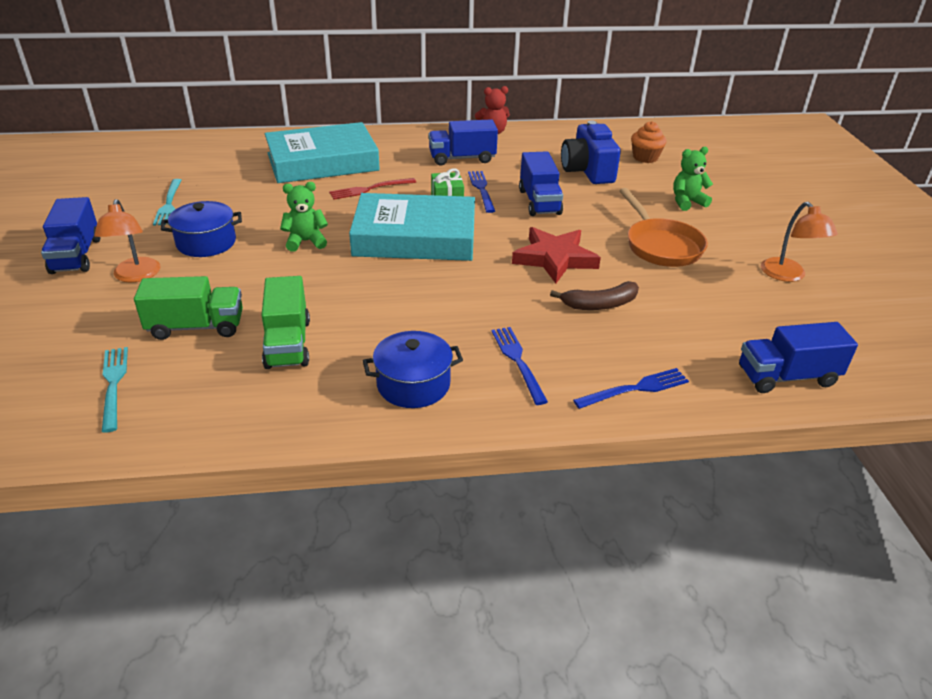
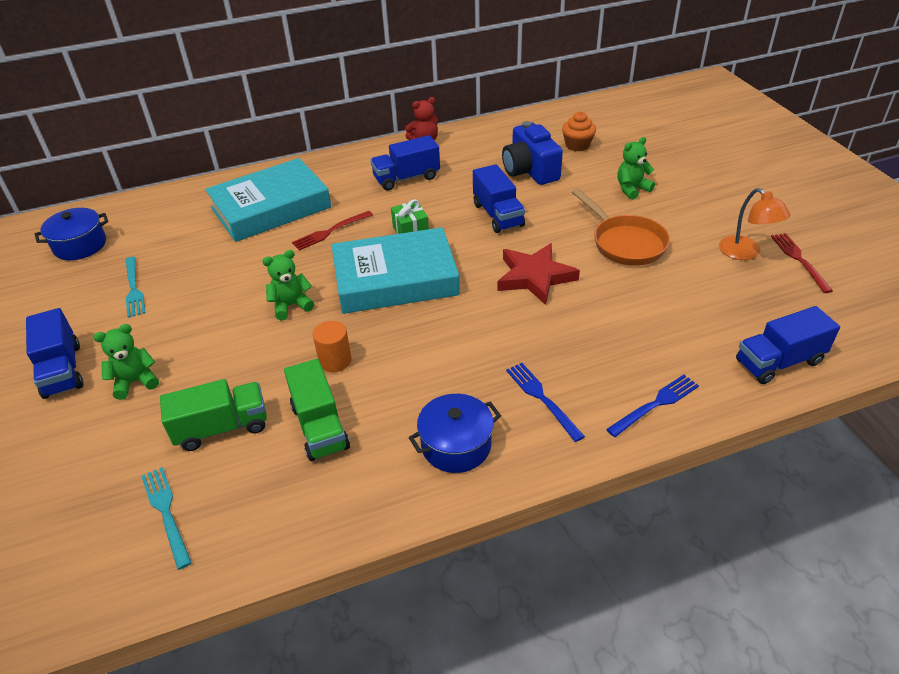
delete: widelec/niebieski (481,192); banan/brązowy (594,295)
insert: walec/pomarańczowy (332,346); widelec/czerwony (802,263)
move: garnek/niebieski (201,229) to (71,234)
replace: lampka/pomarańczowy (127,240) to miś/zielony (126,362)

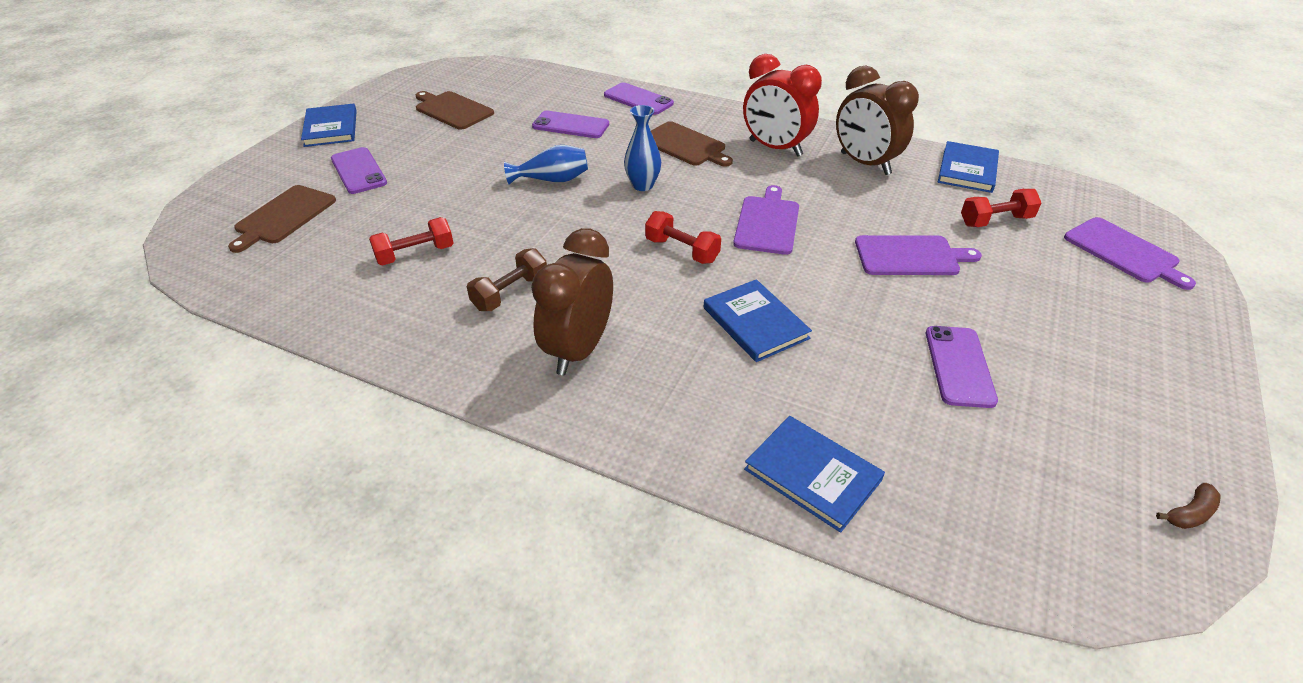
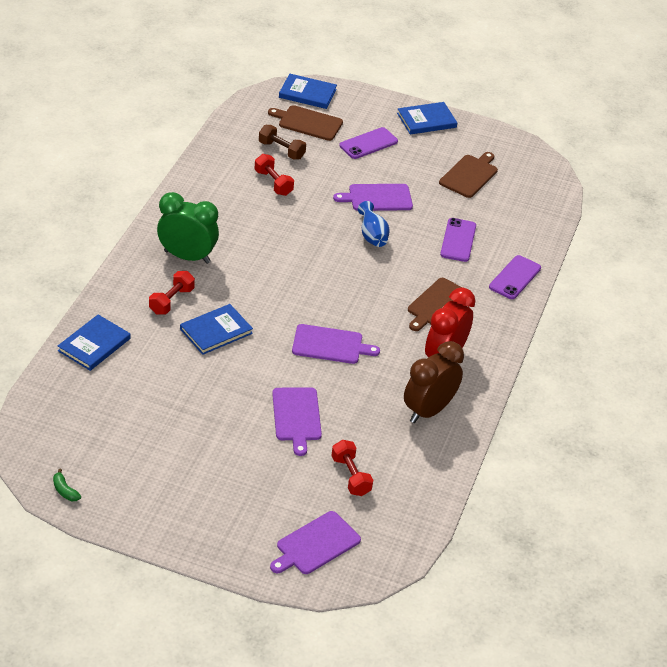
delete: wazon/niebieski (642,148); telefon/fioletowy (962,367)
insert: deska do krojenia/fioletowy (373,197)
move: hantel/brązowy (507,279) to (282,142); hantel/czerwony (683,237) to (172,293); książka/niebieski (968,167) to (308,91)
recolor: budzik/brązowy (572,301) to budzik/zielony (188,228); banan/brązowy (1188,506) to banan/zielony (67,484)

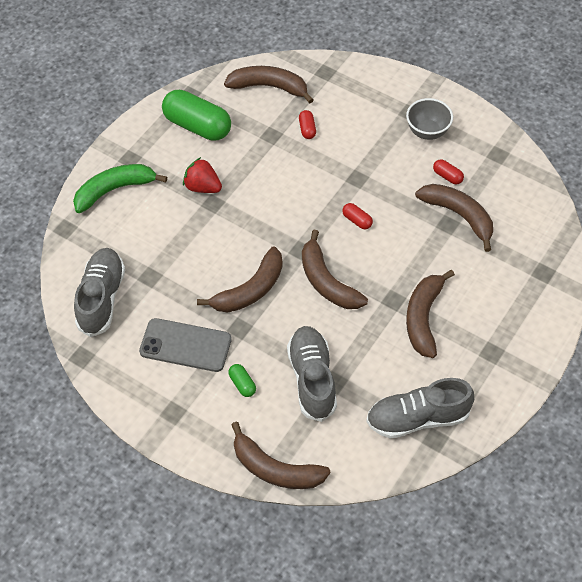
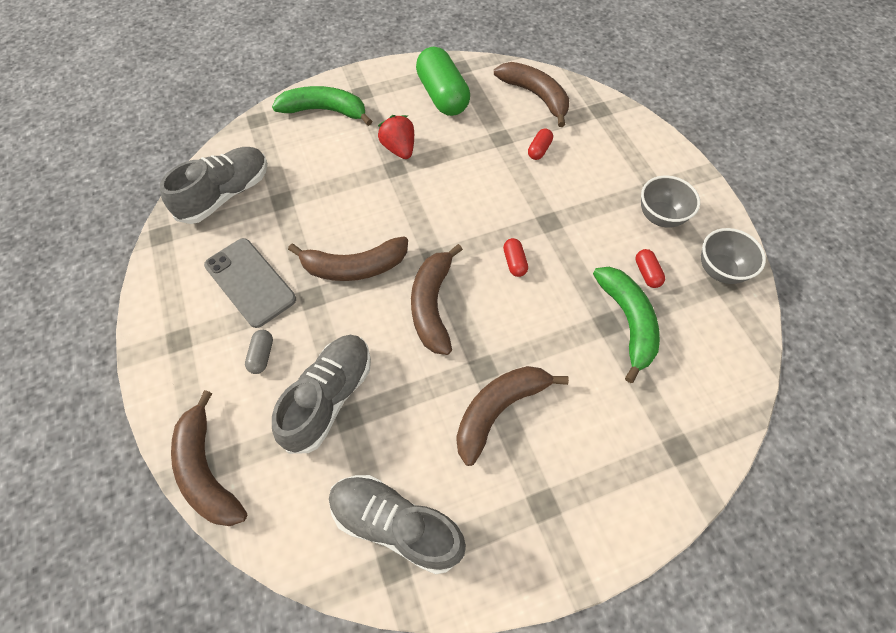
insert: miska/szary (733,256)
recolor: kapsułka/zielony (242,380) to kapsułka/szary (259,352); banan/brązowy (454,218) to banan/zielony (626,325)

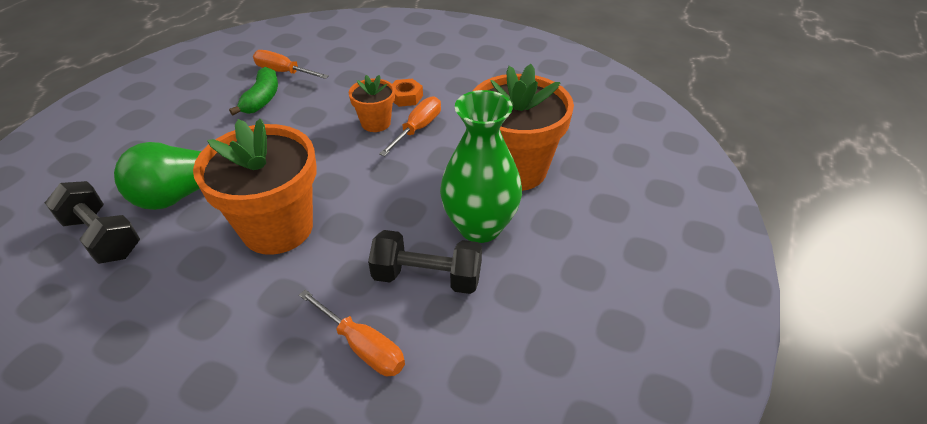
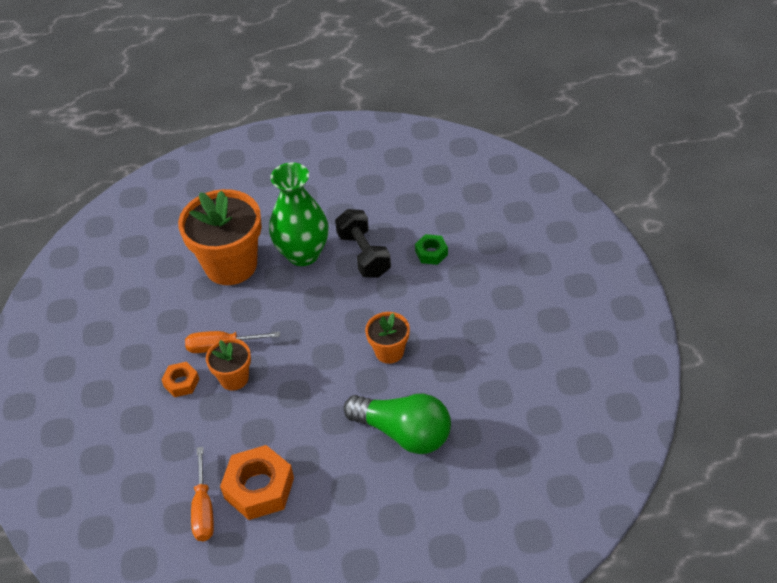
delete: hantel/czarny (92,222)
replace: banan/zielony (253,91) to nakrętka/pomarańczowy (257,482); śrubokręt/pomarańczowy (352,332) to nakrętka/zielony (431,249)
resize: doniczka/pomarańczowy (255,187) = (387,338) x0.51

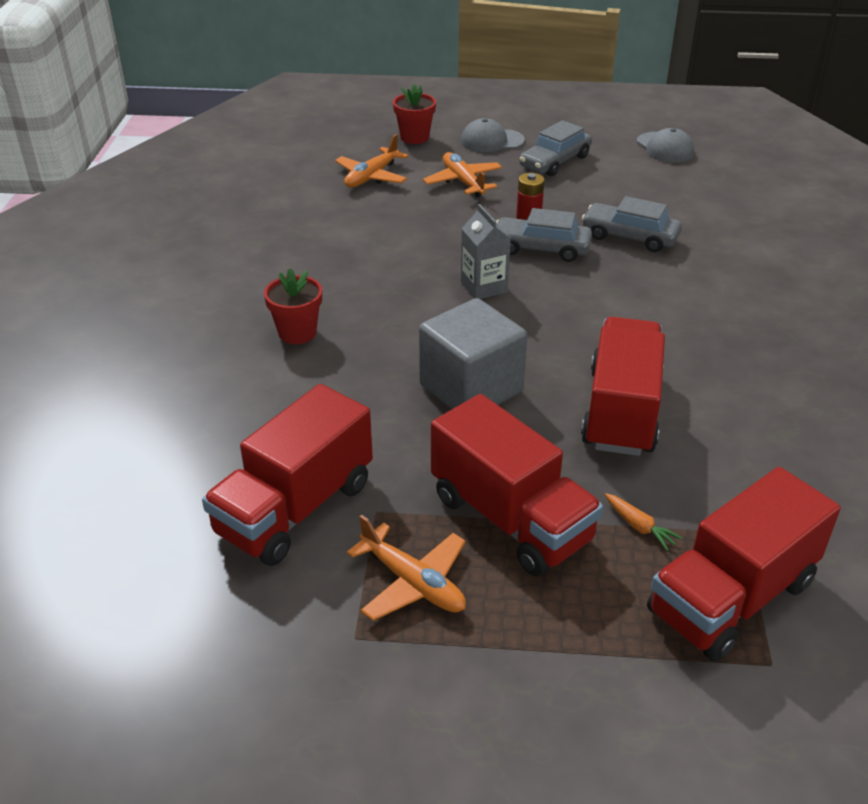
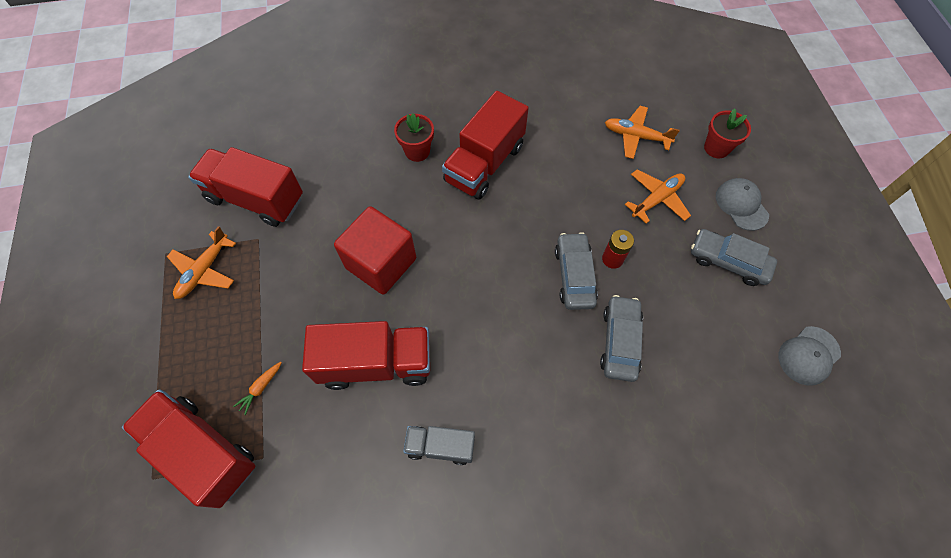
delete: karton mleka/szary (486,251)
insert: ciężarówka/szary (439,445)
move: ciężarówka/czerwony (517,485) to (485,145)
recolor: sześcian/szary (473,353) to sześcian/czerwony (375,250)

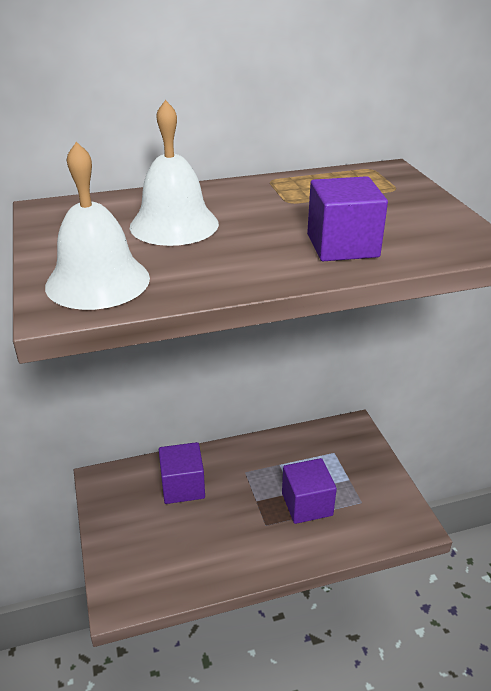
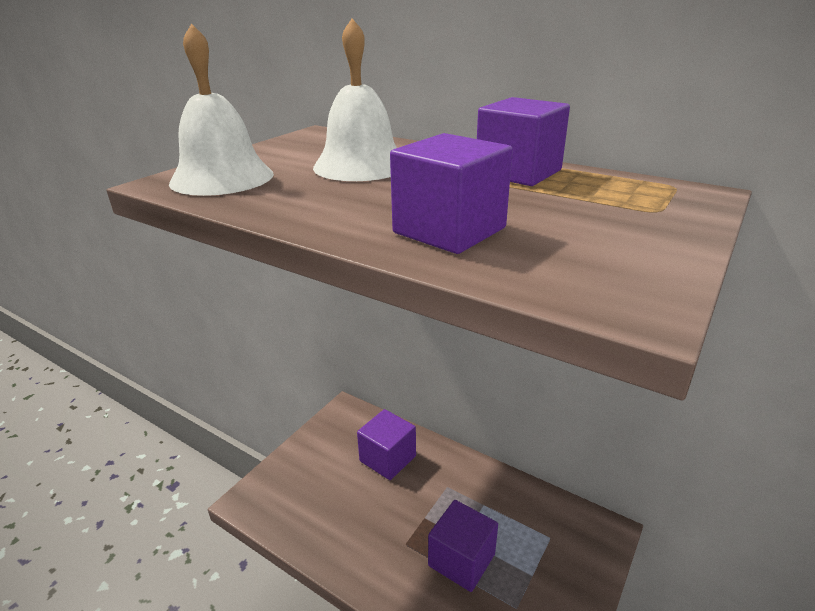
insert: sześcian/fioletowy (523,141)

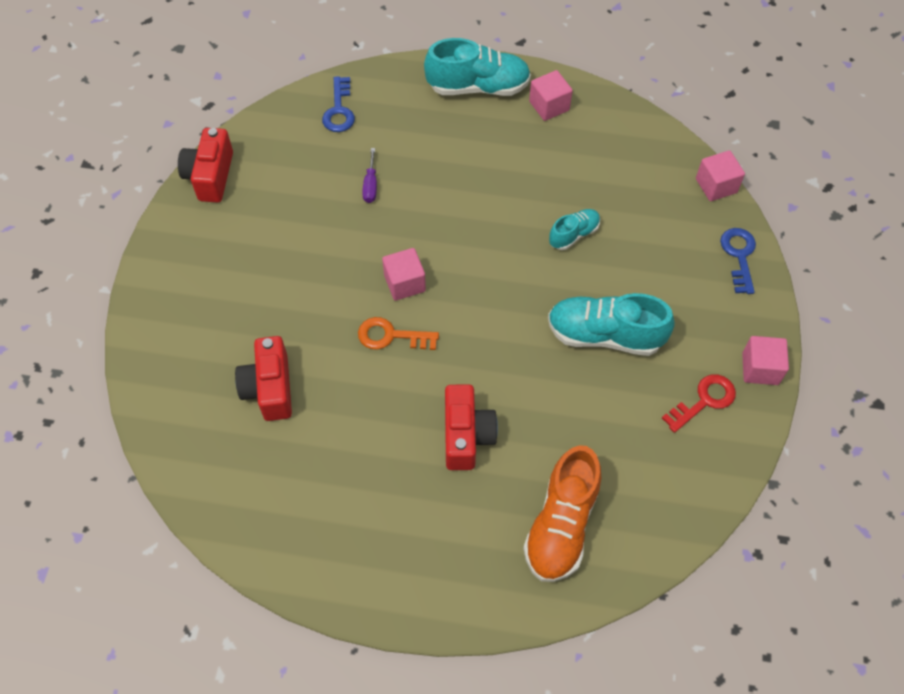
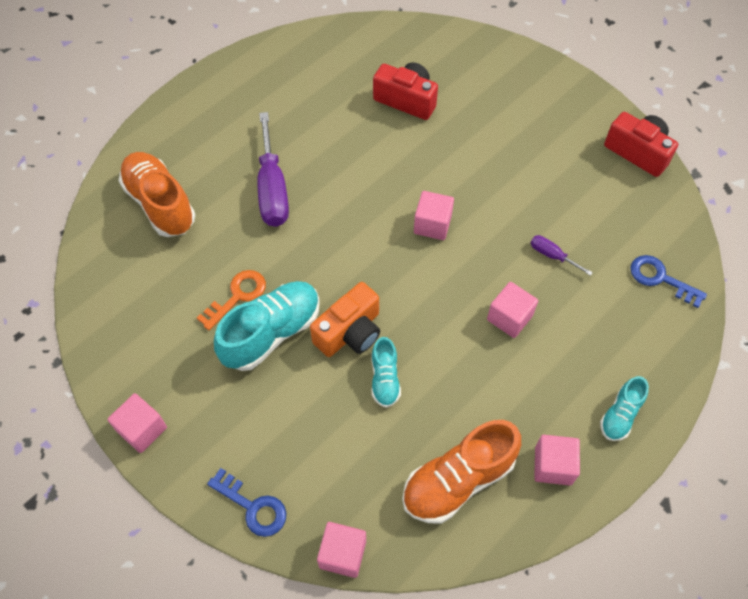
delete: klucz/czerwony (699,403)
insert: aparat fotograficzny/pomarańczowy (345,319); but/pomarańczowy (461,472); sześcian/różowy (512,310)
move: klucz/pomarańczowy (398,333) to (231,300)
replace: aparat fotograficzny/czerwony (471,427) to śrubokręt/fioletowy (273,169)
resize: but/turkusowy (477,67) = (624,408) x0.54

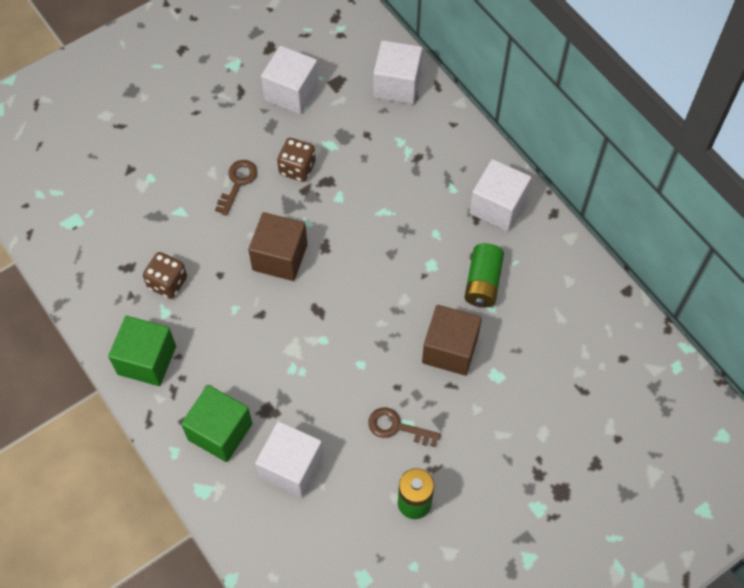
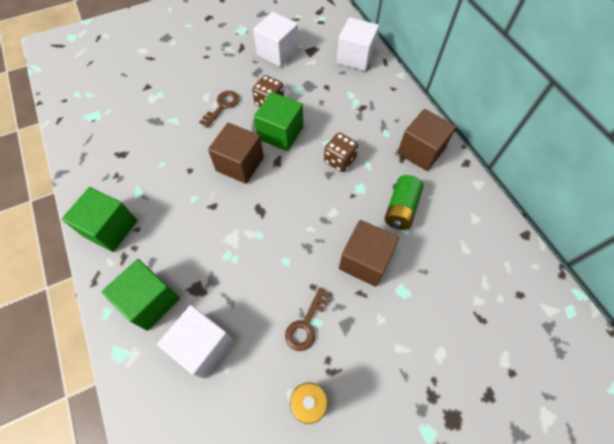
insert: sześcian/zielony (278,121)
move: kostka do gry/brązowy (165,275) to (341,152)
recolor: sześcian/biały (501,195) to sześcian/brązowy (426,140)
rotate: klucz/brązowy (404,427) = (307,319) 90 degrees counterclockwise

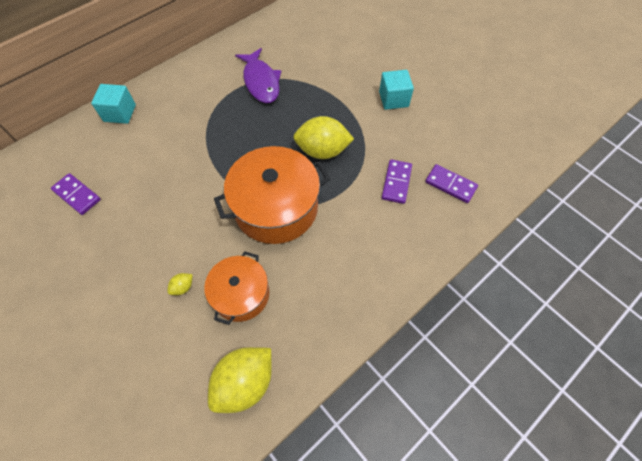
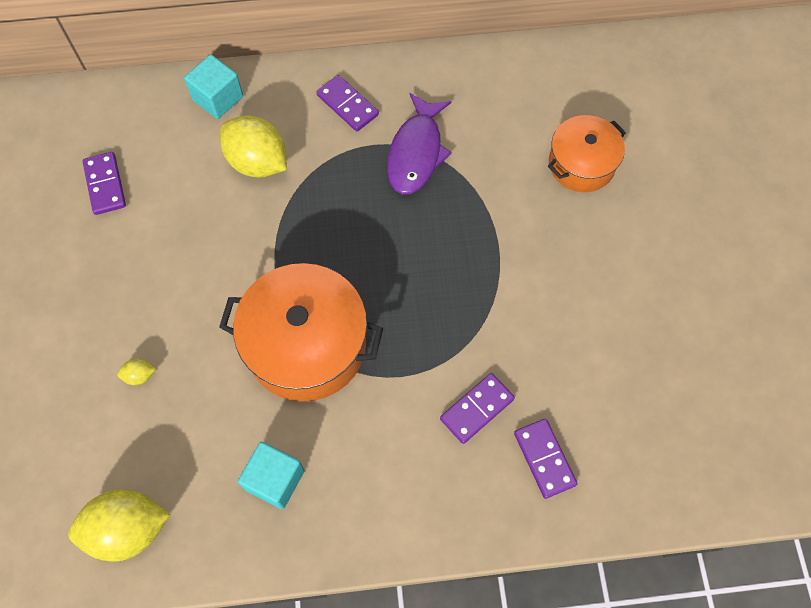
insert: kostka domina/fioletowy (347,103)
move: garnek/pomarańczowy (236,288) to (587,153); cytryna/żółty (323,137) to (253,146); sześcian/turkusowy (396,90) to (271,475)

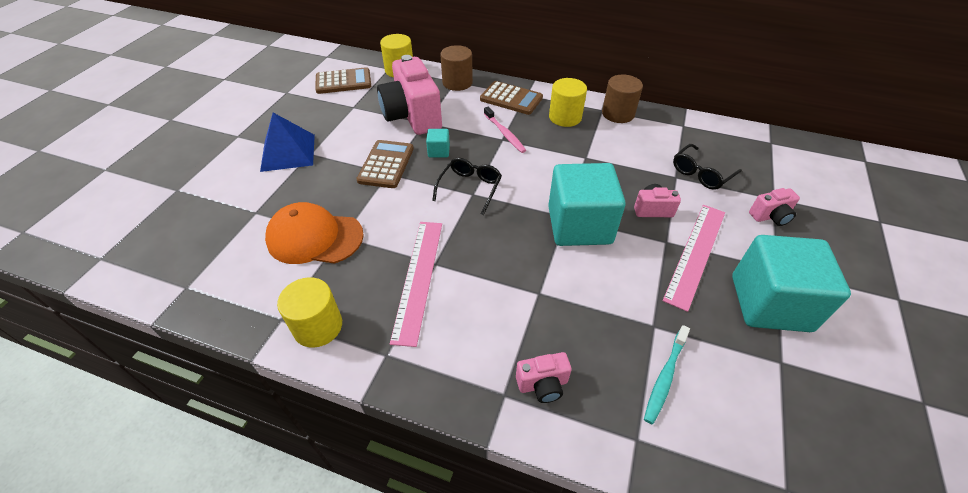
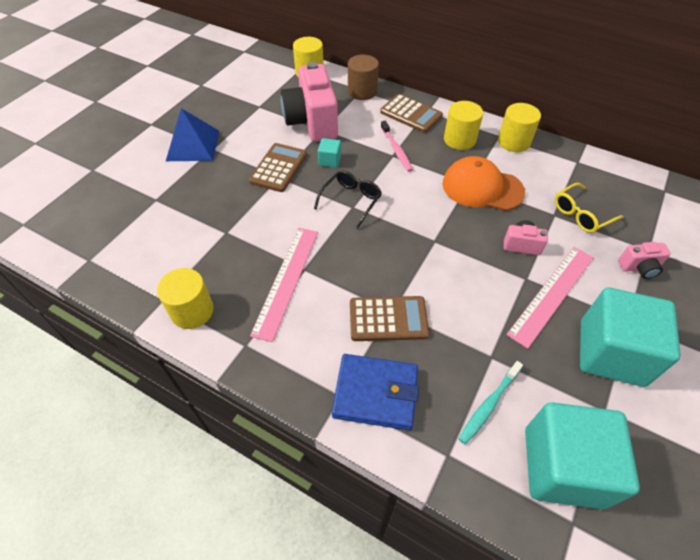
move: czapka/pomarańczowy (314,233) to (484,183); kalkulator/brązowy (343,80) to (389,318); sześcian/turkusowy (587,204) to (582,456)
replace: aparat fotograficzny/różowy (544,377) to portfel/niebieski (375,392)
recolor: walec/brązowy (622,99) to walec/żółty (519,127); okulary/czarny (707,167) to okulary/żółty (589,208)

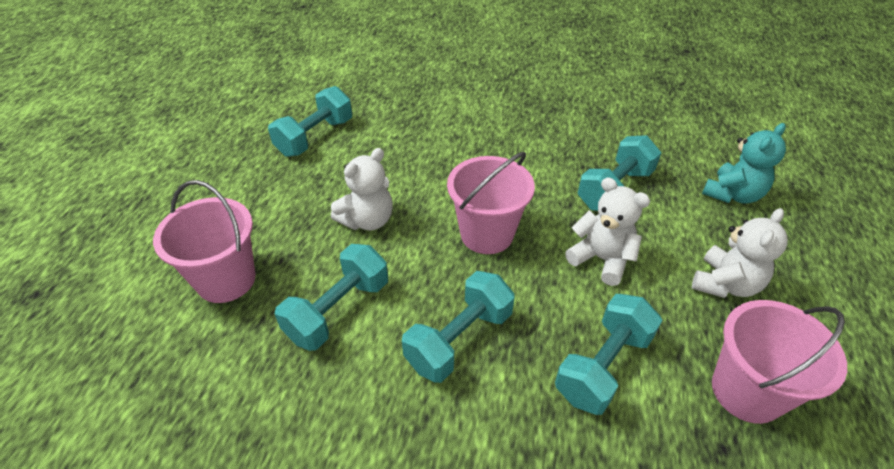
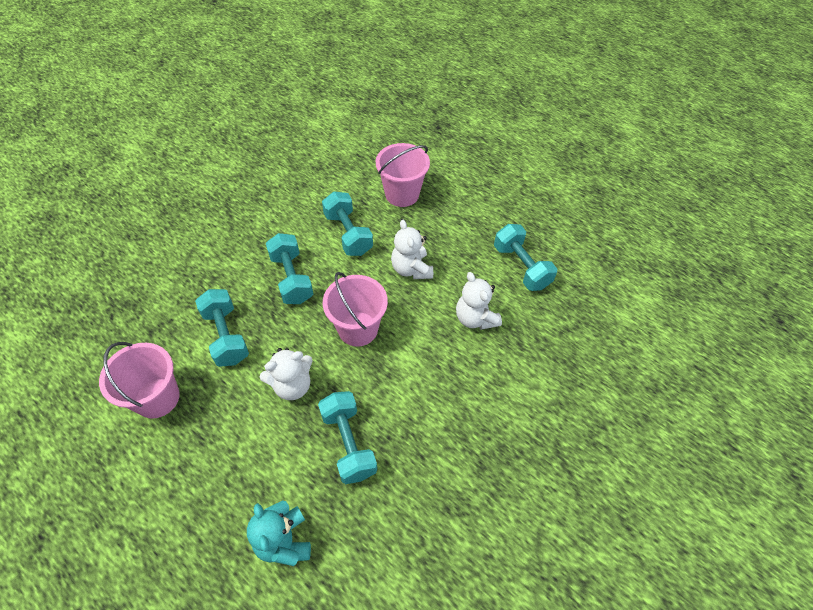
move: miś/biały (740,253) to (479,301)

